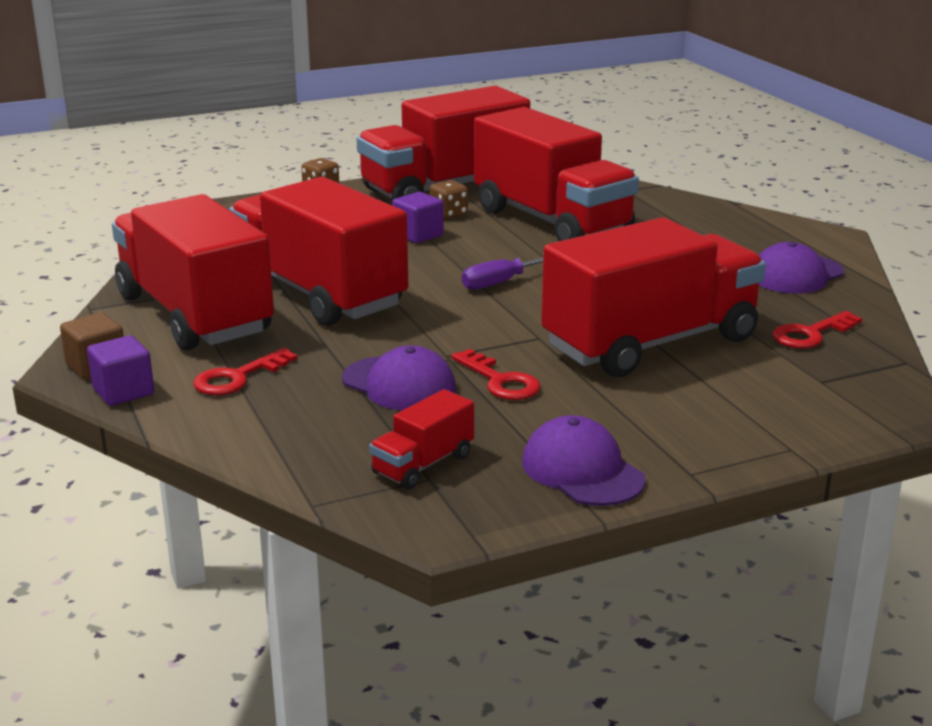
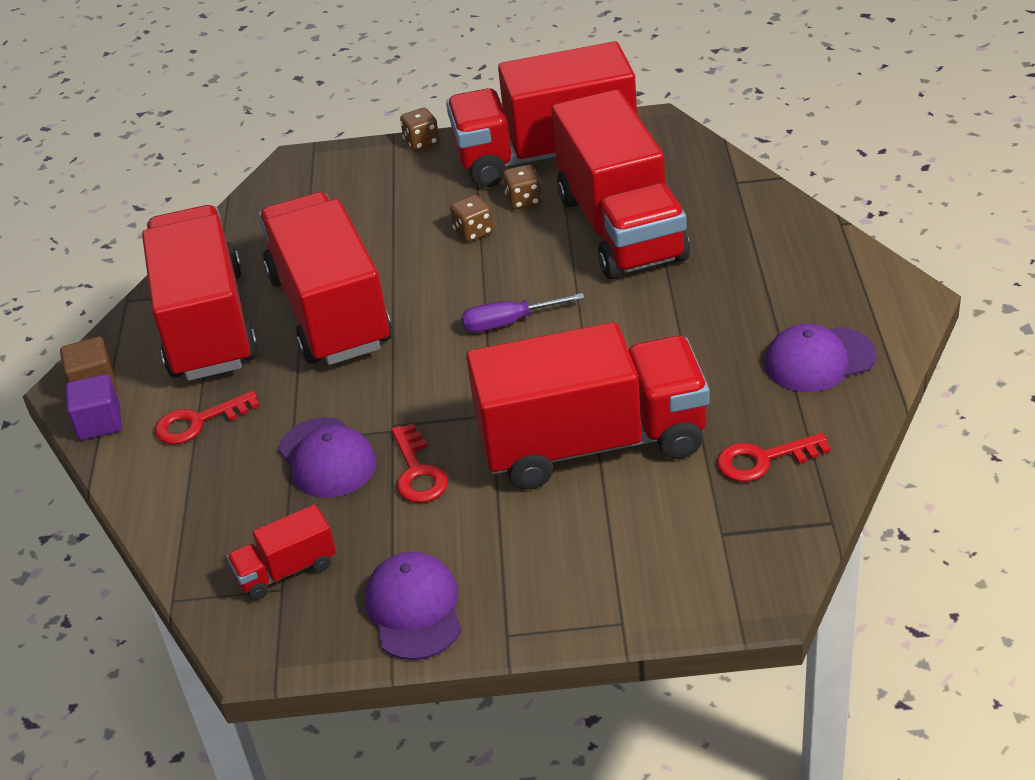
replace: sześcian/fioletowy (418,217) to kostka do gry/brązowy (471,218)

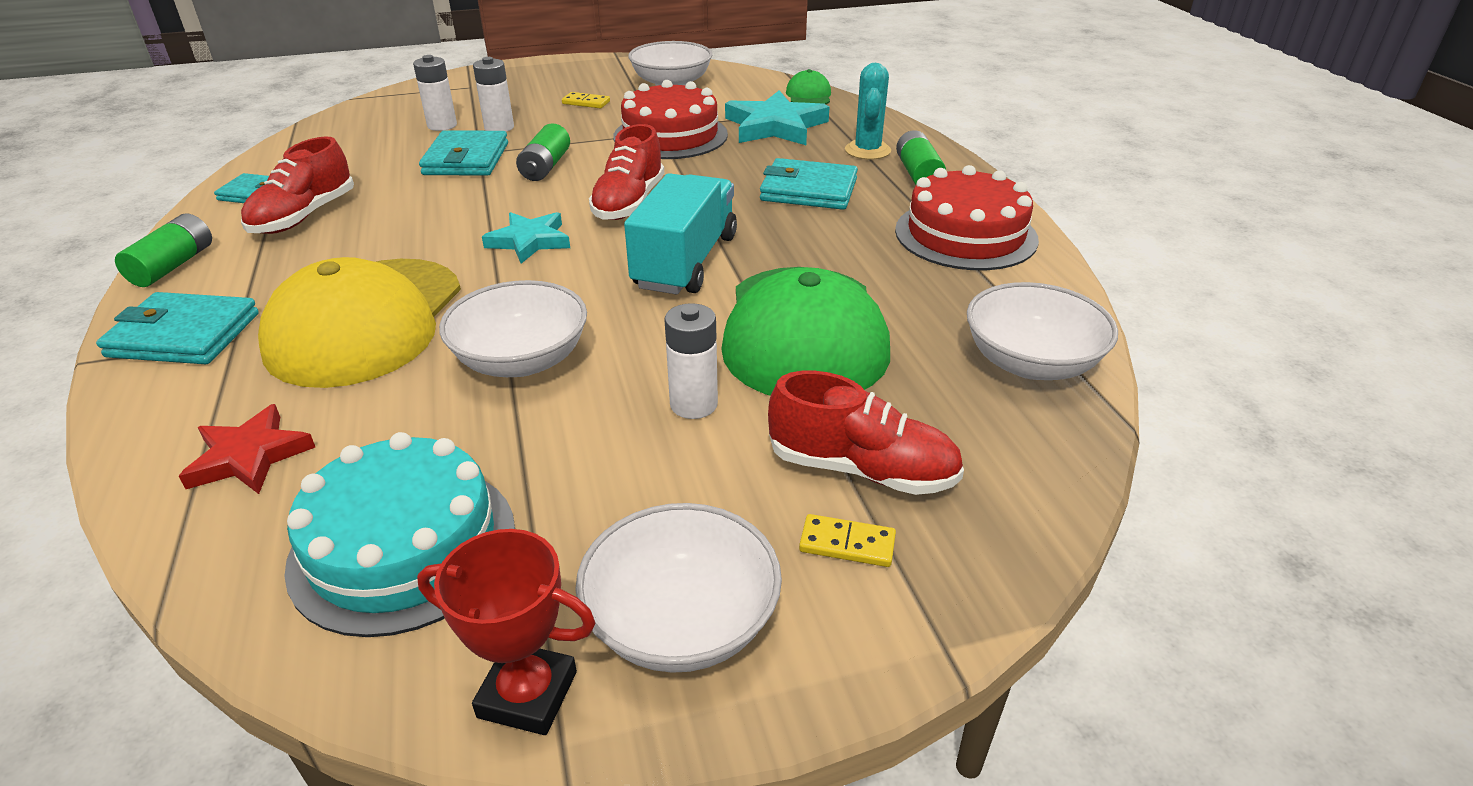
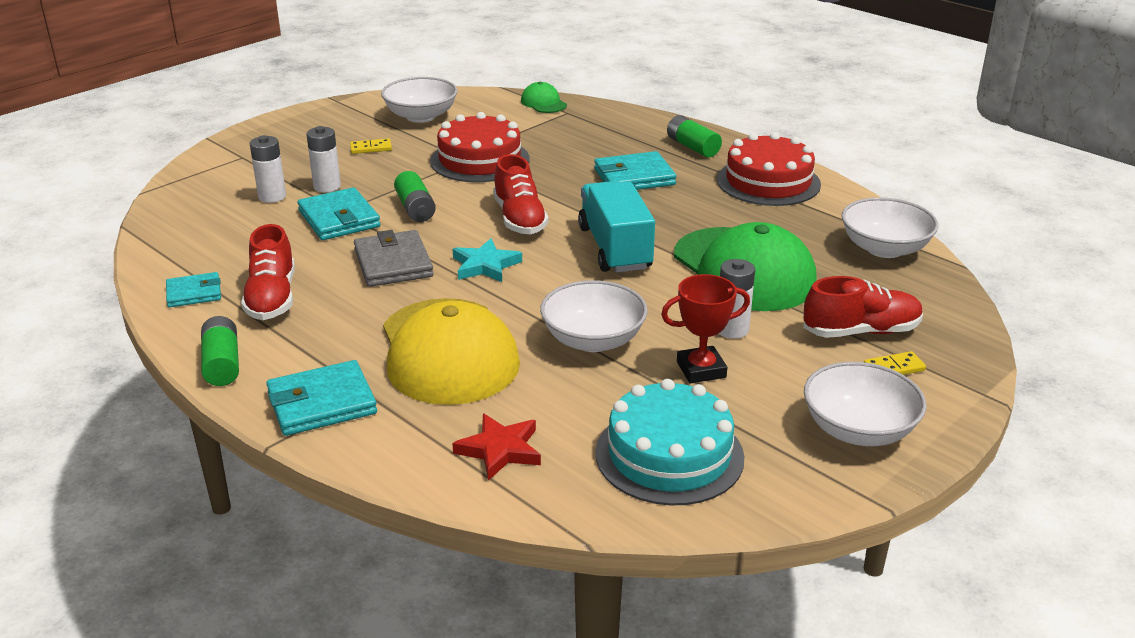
delete: gwiazda/turkusowy (777,117); kaktus/turkusowy (868,111)
insert: portfel/szary (394,258)
move: puchar/czerwony (506,632) to (705,328)

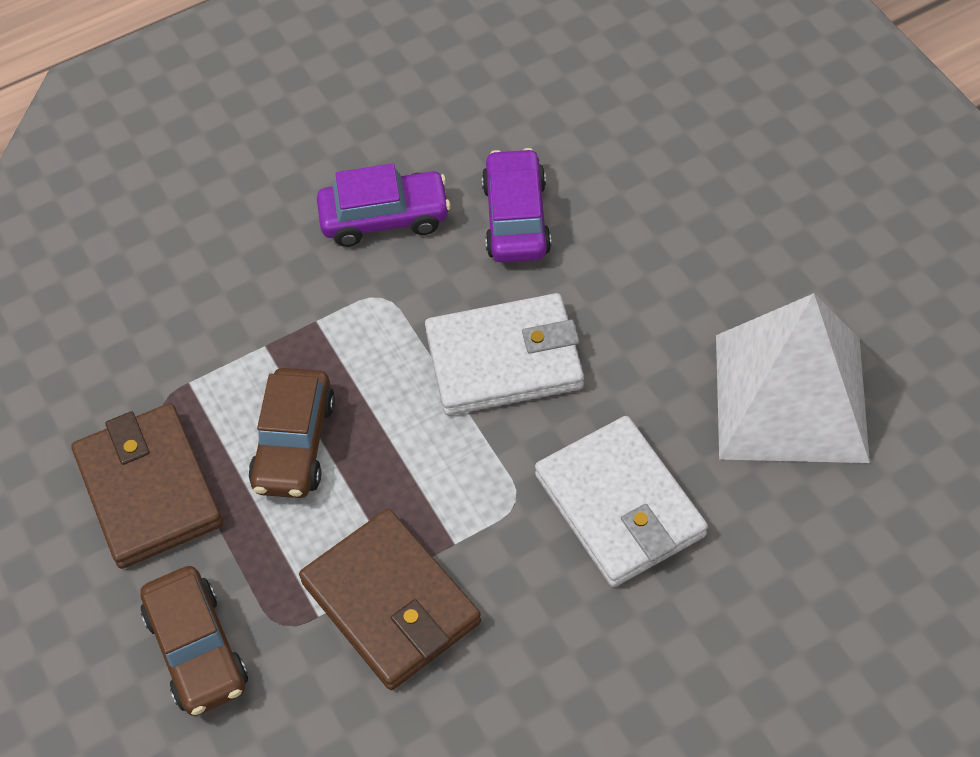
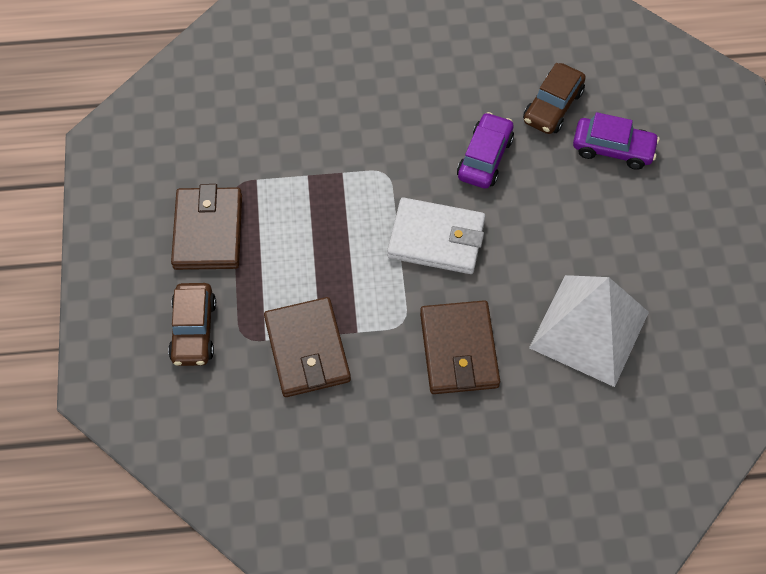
move: samochód/brązowy (291,433) to (554,98); samochód/fioletowy (384,205) to (616,141)
recolor: portfel/biały (621,501) to portfel/brązowy (460,347)

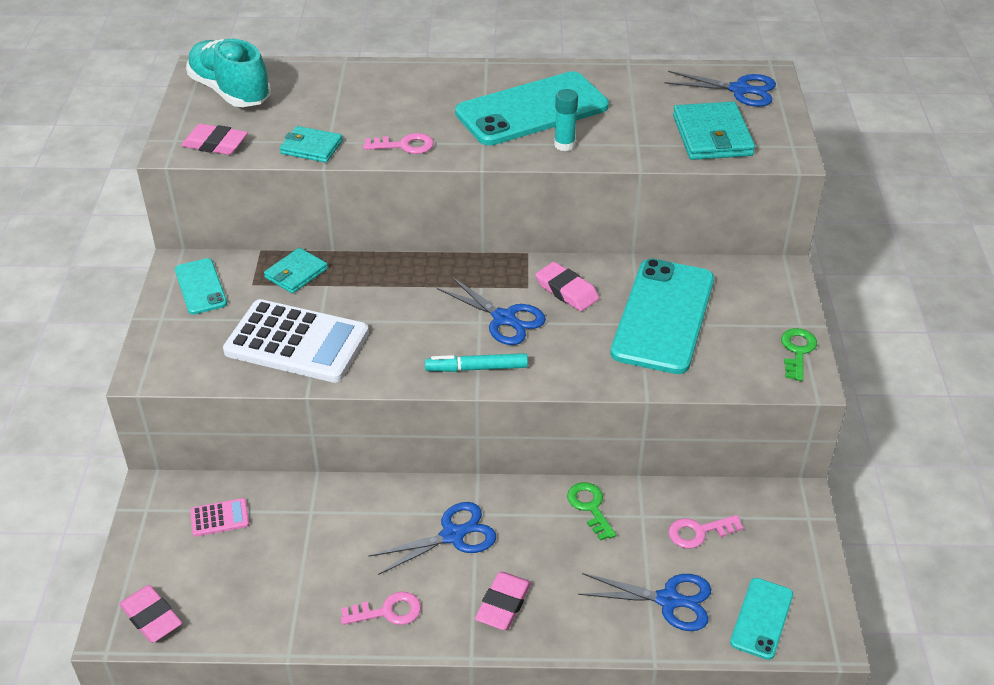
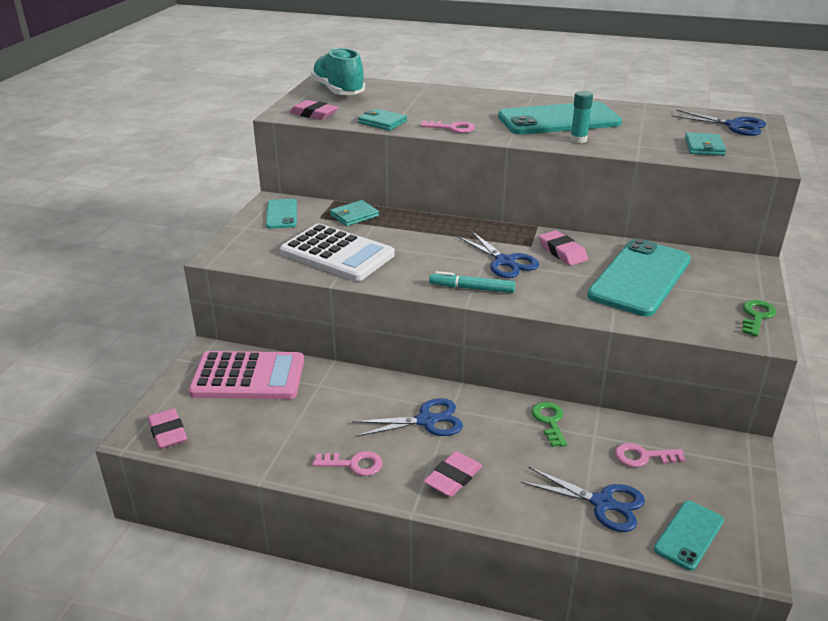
resize: kalkulator/różowy (219,517) = (246,375) x2.34; portfel/turkusowy (714,131) = (705,144) x0.63

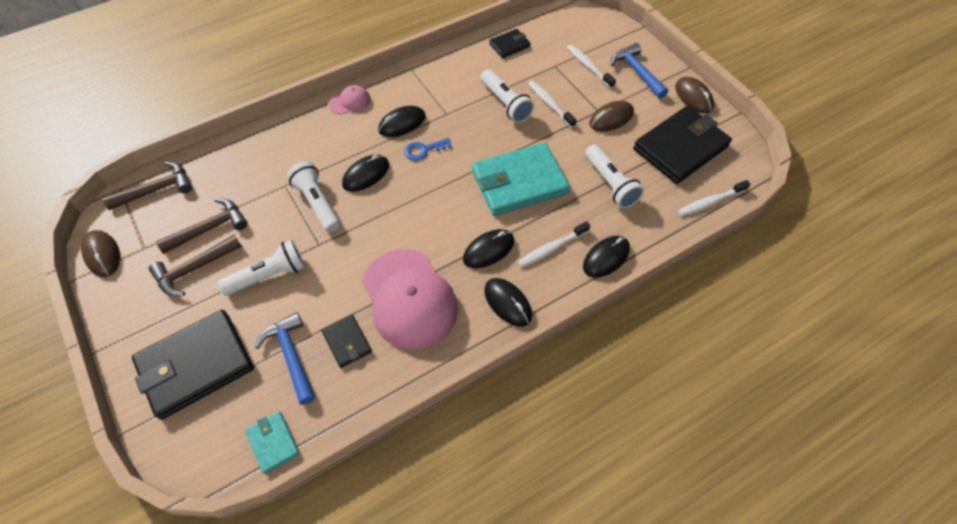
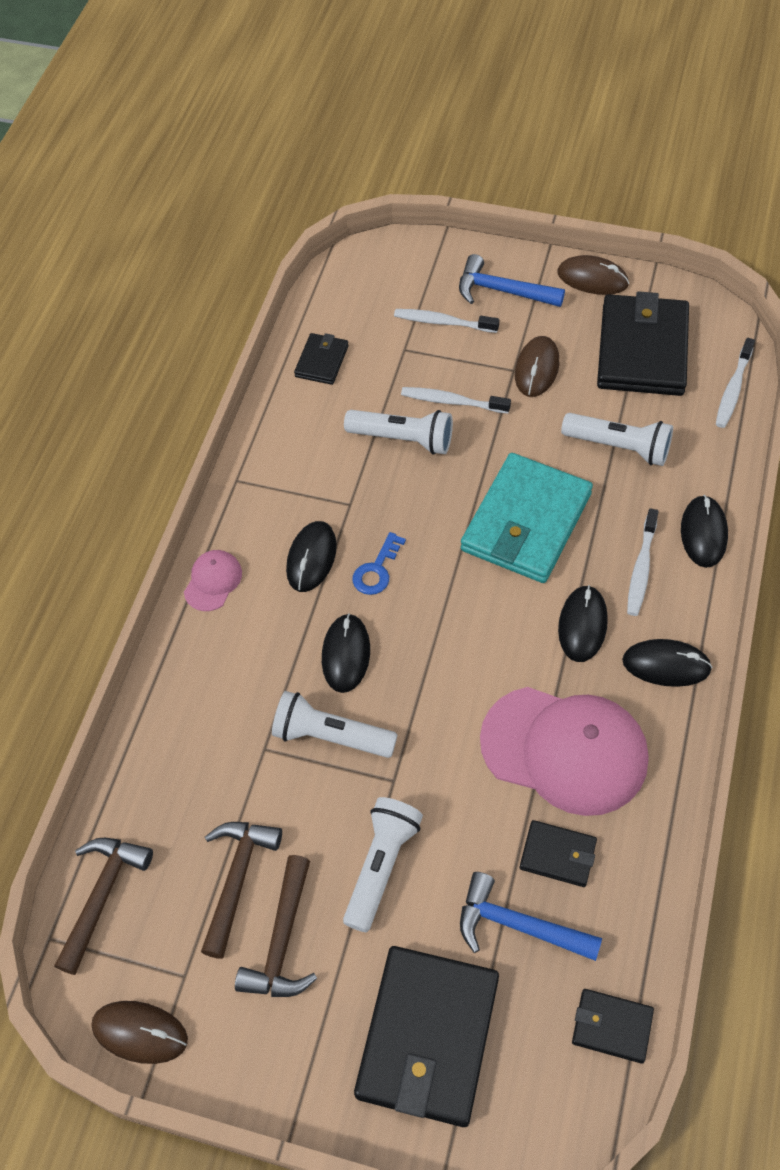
recolor: portfel/turkusowy (272,442) to portfel/czarny (613,1026)

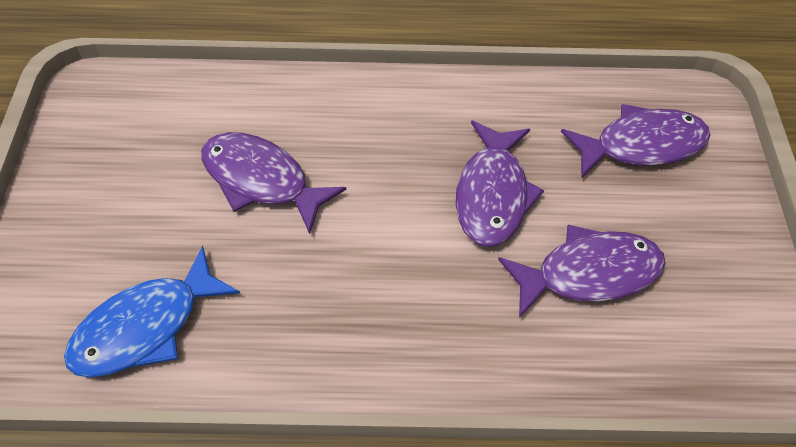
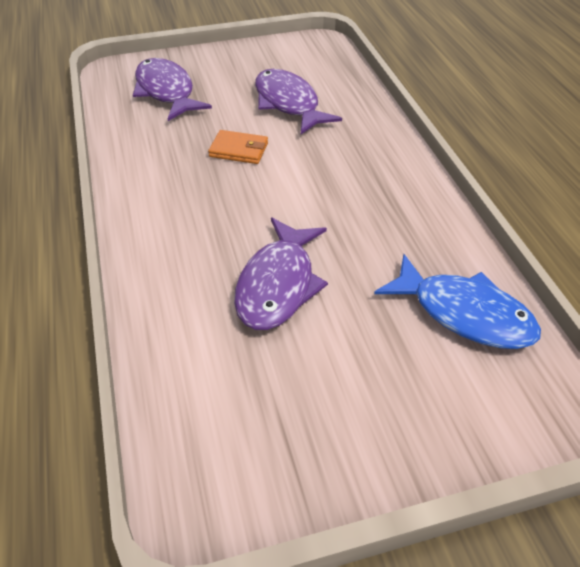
replace: ryba/fioletowy (500,183) to portfel/pomarańczowy (238,147)

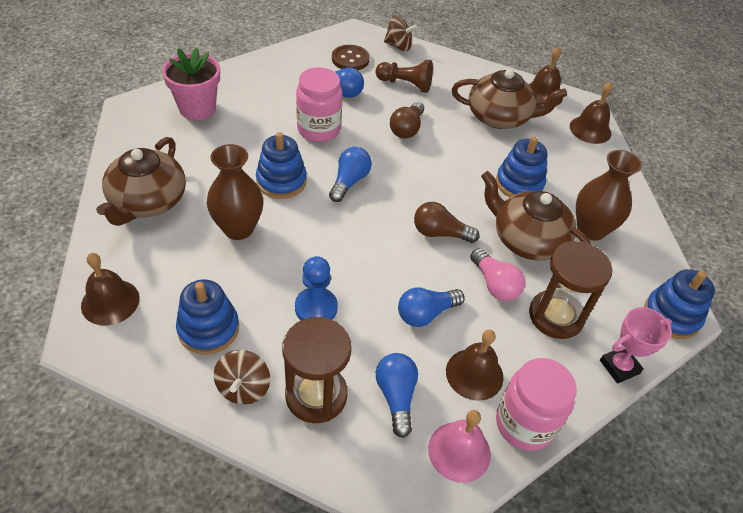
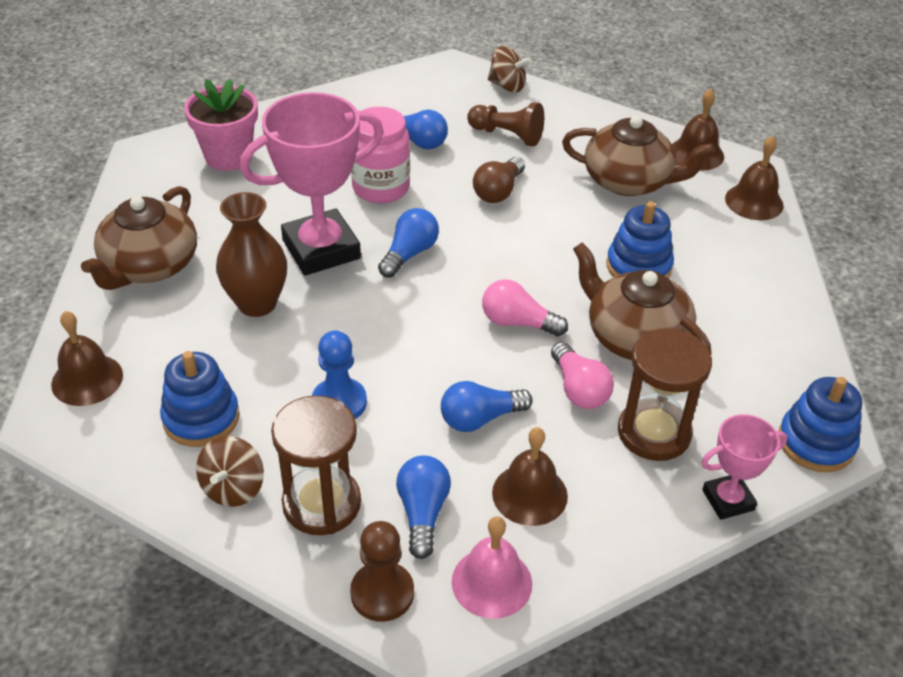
delete: guzik/brązowy (351,57); słoik/różowy (536,404); wazon/brązowy (609,195)
insert: pionek/brązowy (382,571)
replace: zabawka nakładanka/niebieski (281,165) to puchar/różowy (312,184)
recolor: żarówka/brązowy (447,222) to żarówka/różowy (525,308)

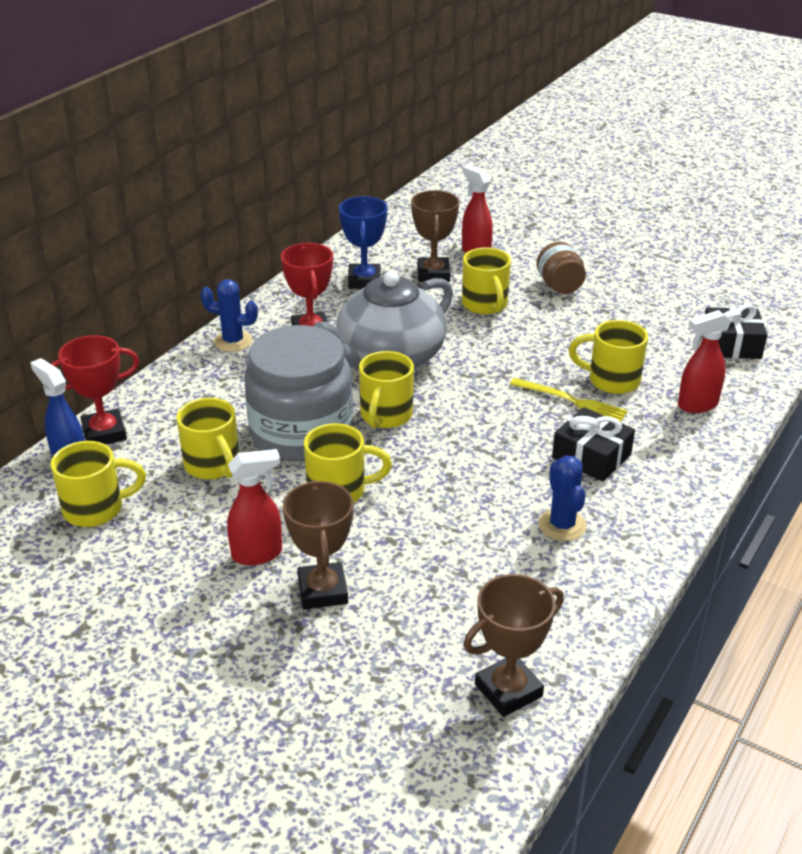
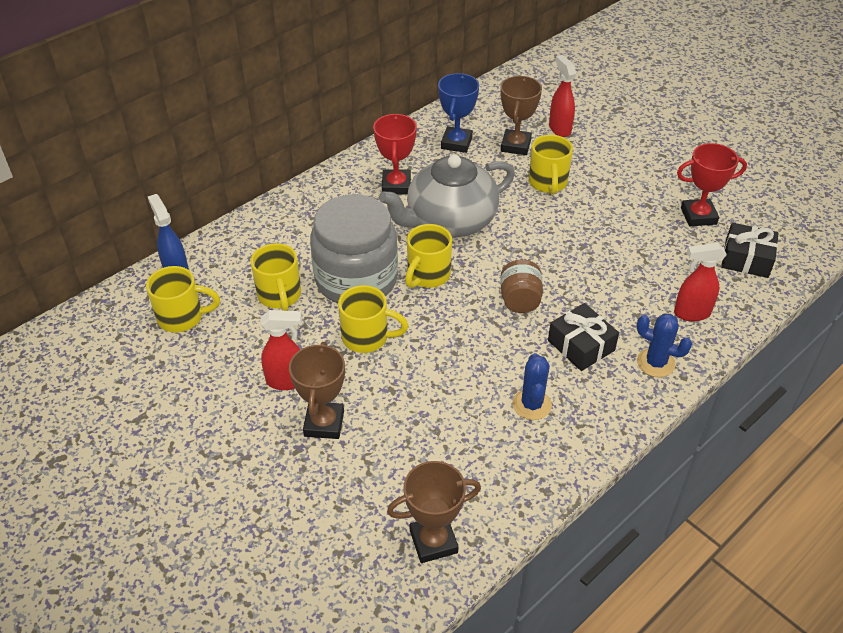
delete: widelec/żółty (569,400); kubek/żółty (608,357)
move: puchar/czerwony (95,389) to (712,184); kaktus/niebieski (229,315) to (664,345); słoik/brązowy (561,268) to (521,286)

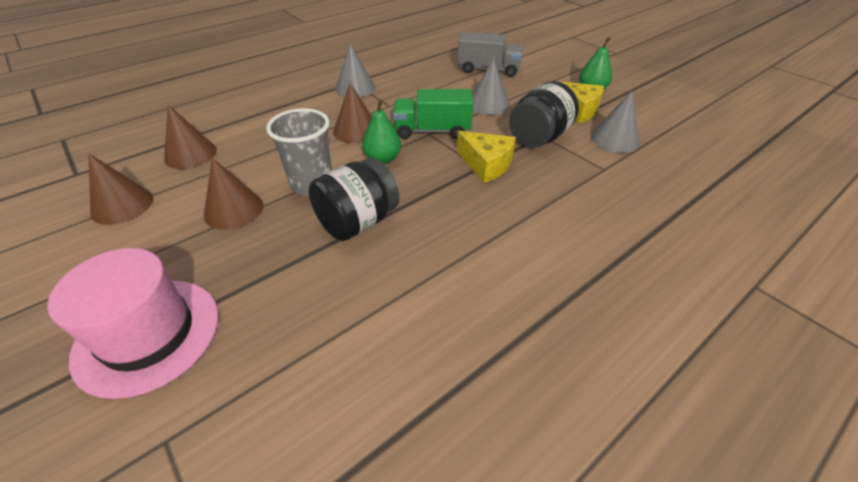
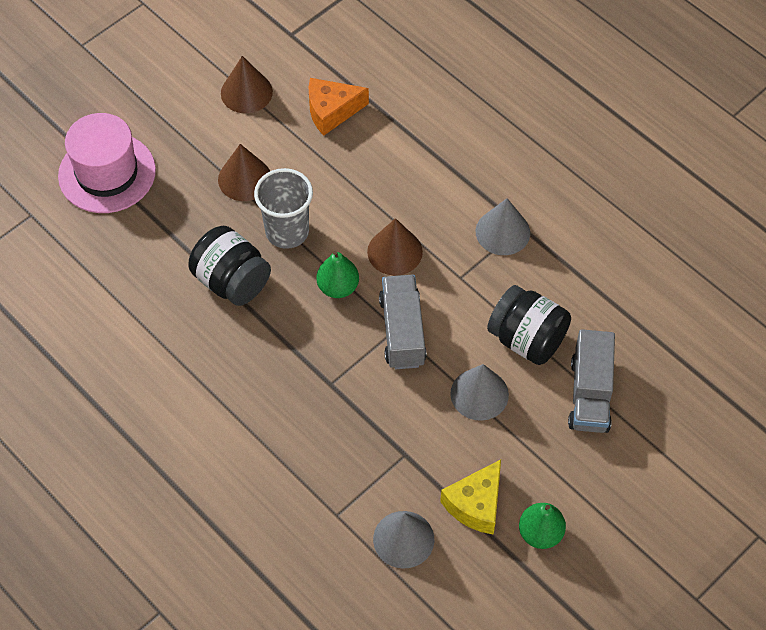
delete: ser/żółty (486,157)
move: słoik/czarny (544,114) to (529,325)
replace: stożek/brązowy (190,137) to ser/pomarańczowy (339,107)
recolor: ciężarówka/zielony (433,114) to ciężarówka/szary (402,322)

